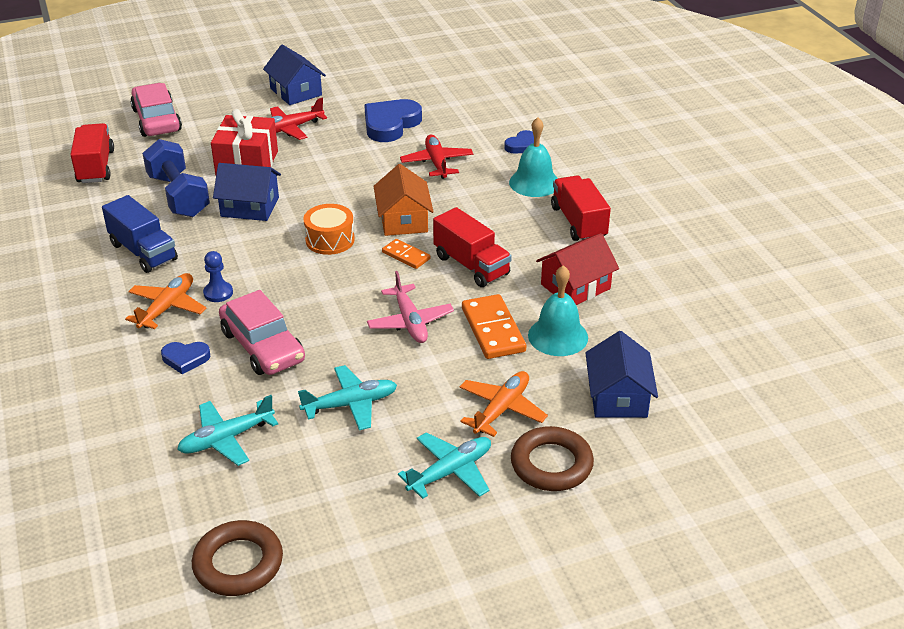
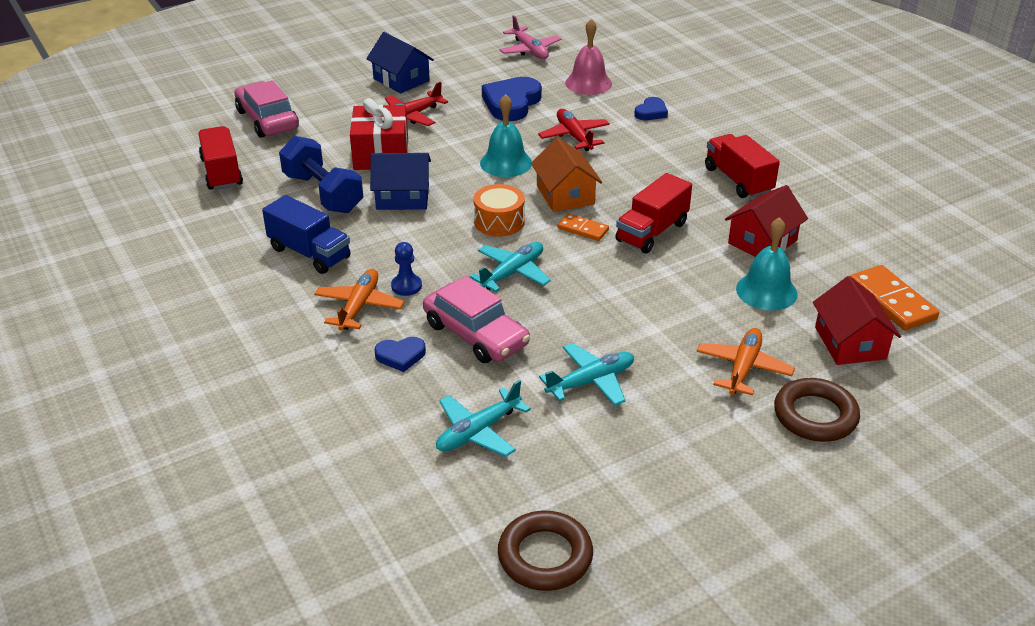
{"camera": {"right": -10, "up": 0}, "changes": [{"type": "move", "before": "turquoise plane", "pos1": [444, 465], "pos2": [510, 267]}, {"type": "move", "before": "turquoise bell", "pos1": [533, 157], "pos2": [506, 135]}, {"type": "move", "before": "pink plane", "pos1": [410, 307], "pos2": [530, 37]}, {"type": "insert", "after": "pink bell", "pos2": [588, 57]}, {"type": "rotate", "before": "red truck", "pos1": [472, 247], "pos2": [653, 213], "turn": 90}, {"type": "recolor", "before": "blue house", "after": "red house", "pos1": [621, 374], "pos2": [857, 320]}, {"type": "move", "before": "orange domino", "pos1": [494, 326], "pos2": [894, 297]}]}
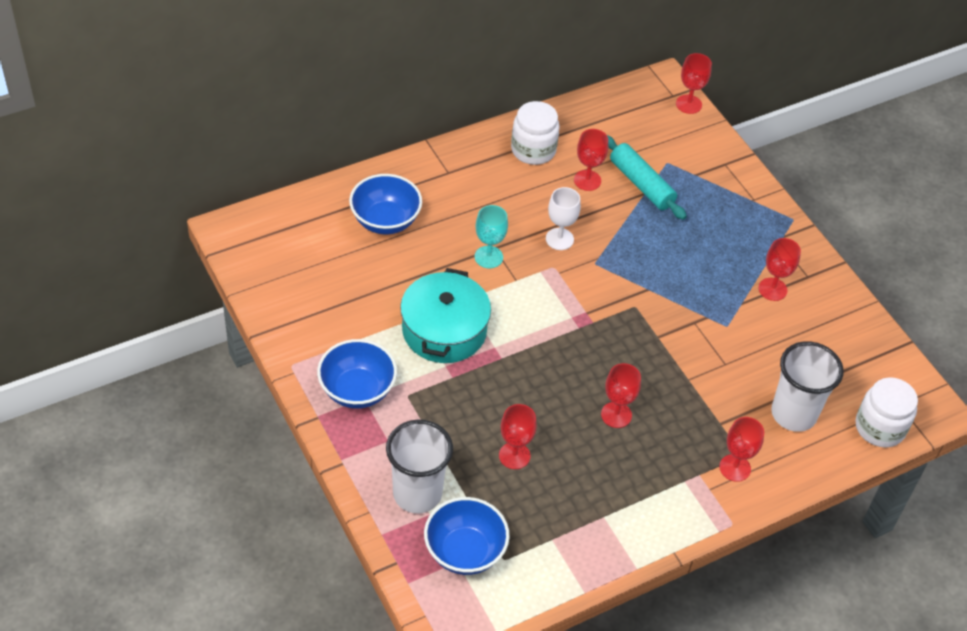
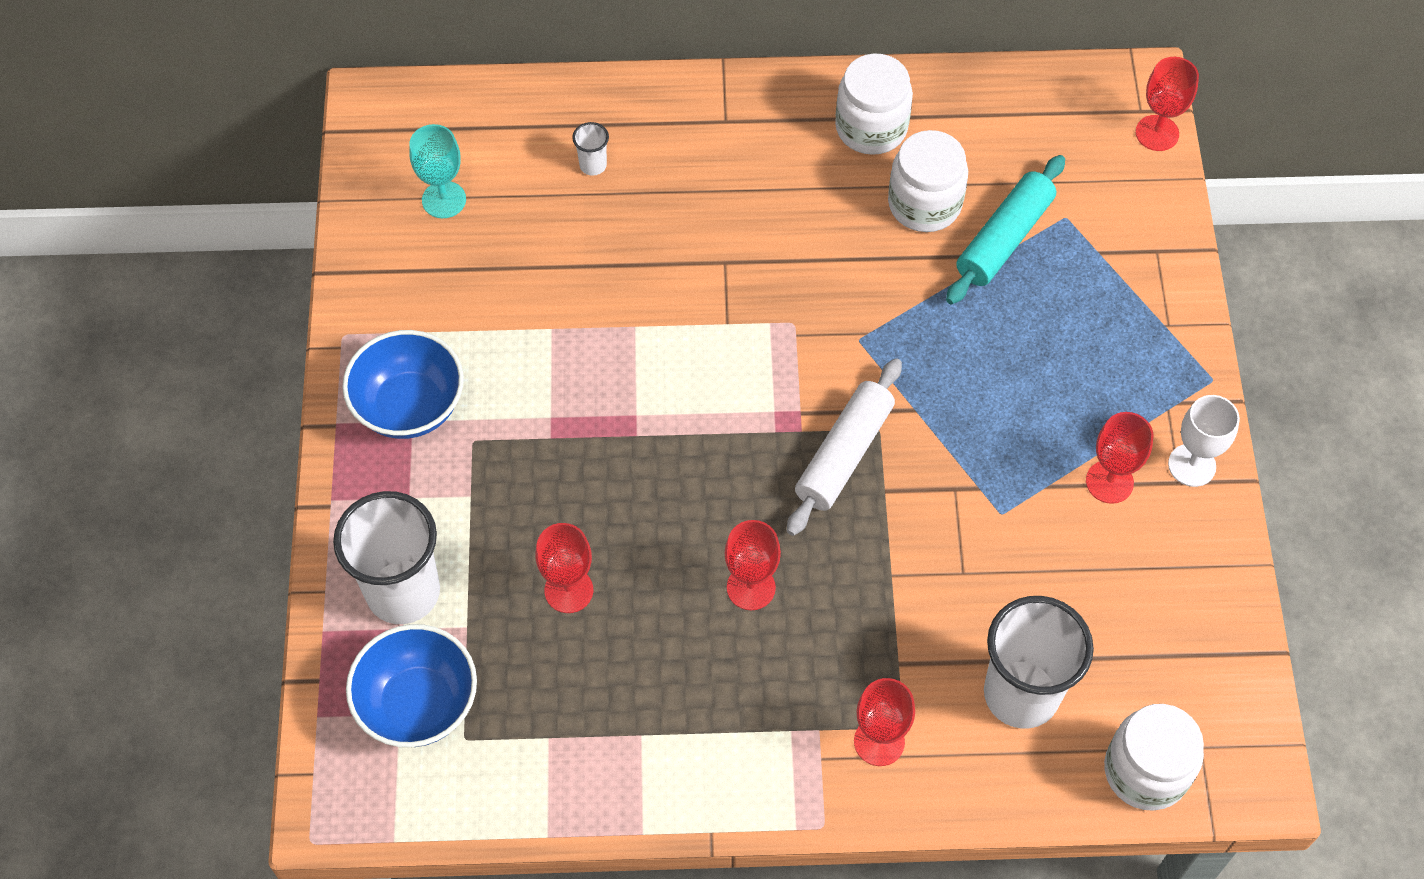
{"camera": {"right": 30, "up": 10}, "changes": [{"type": "move", "before": "turquoise goblet", "pos1": [491, 236], "pos2": [437, 171]}, {"type": "replace", "before": "blue bowl", "after": "white cup", "pos1": [385, 204], "pos2": [590, 149]}, {"type": "insert", "after": "white rolling pin", "pos2": [844, 447]}, {"type": "replace", "before": "red goblet", "after": "white jar", "pos1": [591, 160], "pos2": [928, 181]}, {"type": "rotate", "before": "turquoise rolling pin", "pos1": [647, 177], "pos2": [1005, 229], "turn": 45}, {"type": "move", "before": "white goblet", "pos1": [563, 218], "pos2": [1204, 441]}, {"type": "delete", "before": "turquoise pot", "pos1": [445, 315]}]}
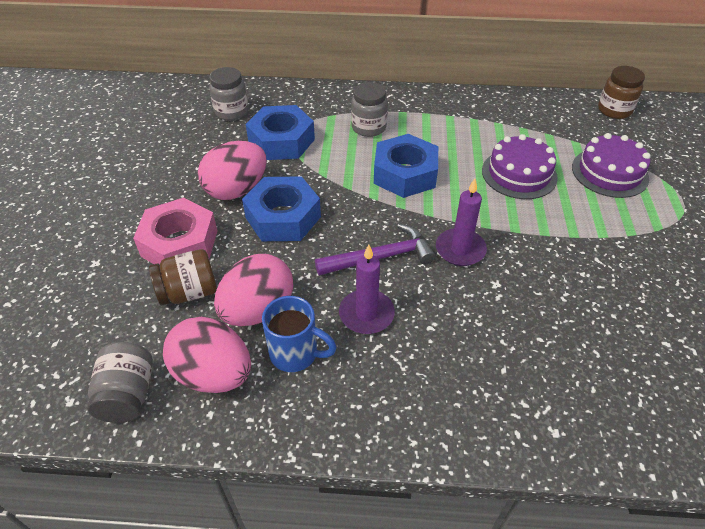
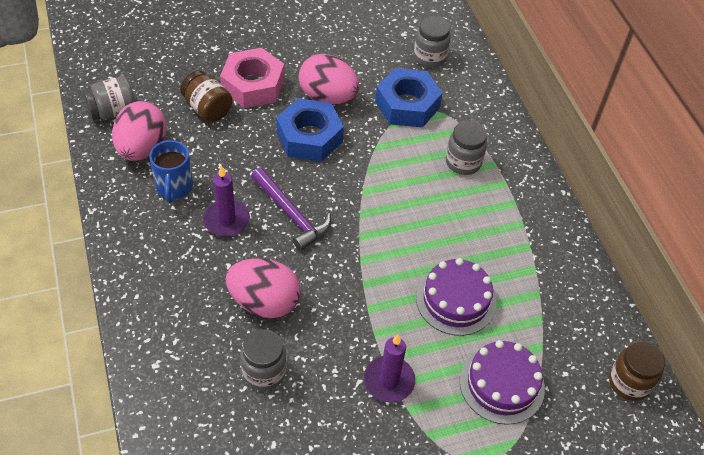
{"camera": {"right": 65, "up": 5}, "changes": [{"type": "move", "before": "pink egg", "pos1": [253, 290], "pos2": [263, 288]}, {"type": "insert", "after": "grey jar", "pos2": [263, 359]}, {"type": "move", "before": "purple candle", "pos1": [461, 222], "pos2": [389, 368]}, {"type": "delete", "before": "blue nut", "pos1": [406, 166]}]}
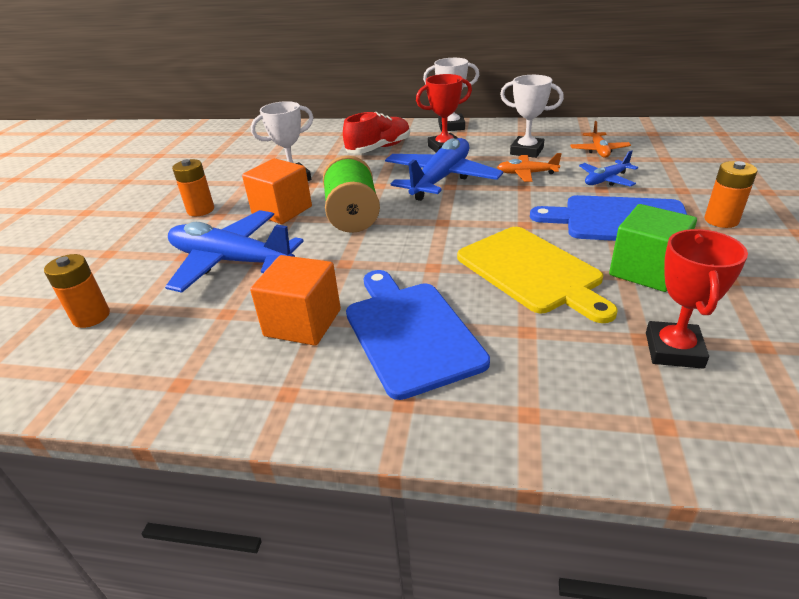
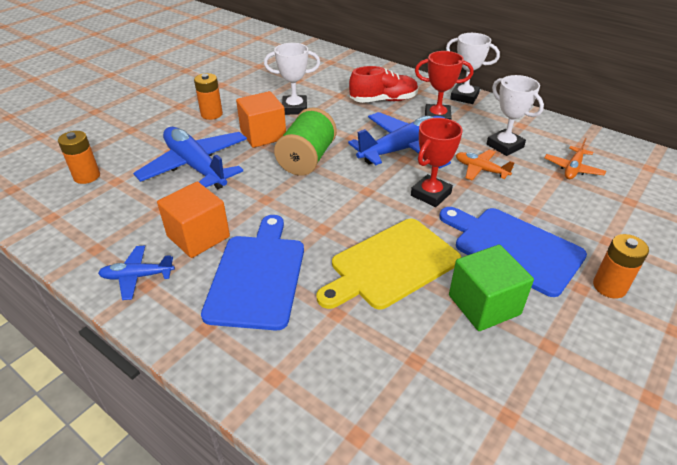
{"camera": {"right": 25, "up": 5}, "changes": [{"type": "move", "before": "blue plane", "pos1": [608, 168], "pos2": [136, 273]}, {"type": "rotate", "before": "yellow cutting board", "pos1": [537, 275], "pos2": [389, 264], "turn": 60}, {"type": "move", "before": "red trophy", "pos1": [697, 299], "pos2": [437, 162]}]}
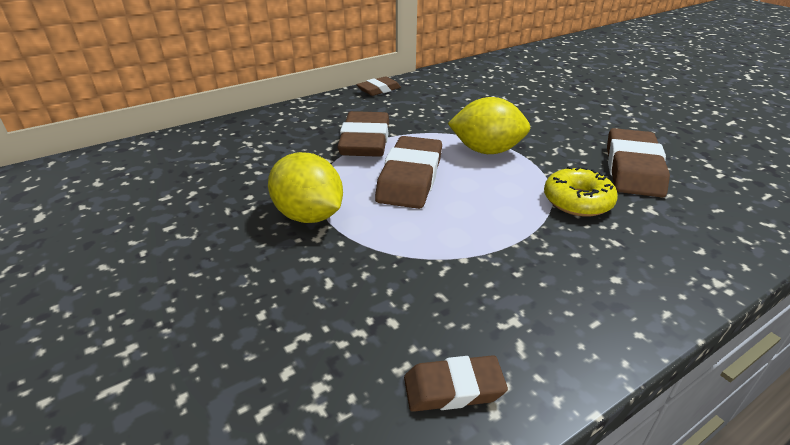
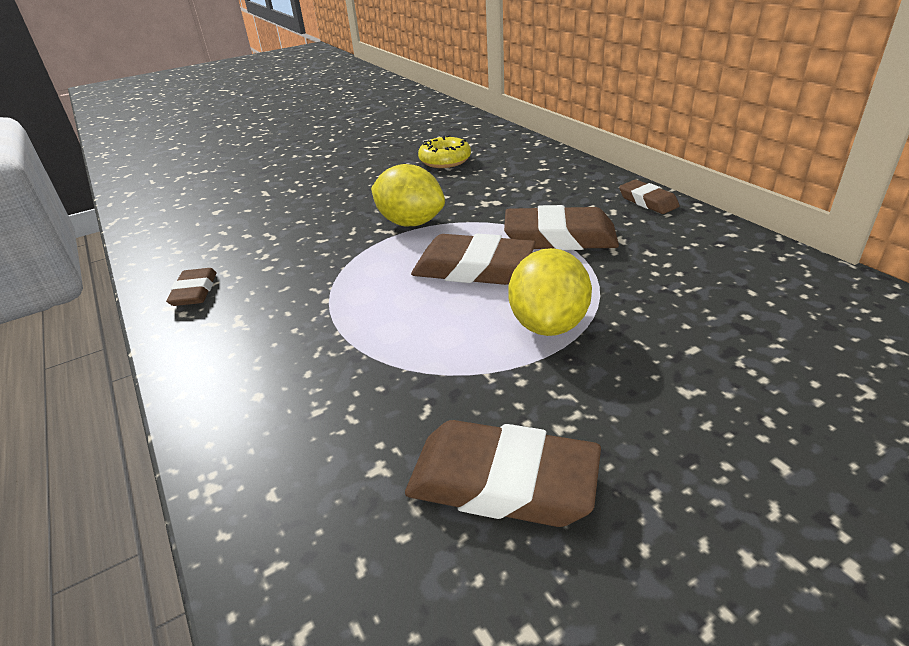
{"camera": {"right": 95, "up": 0}, "changes": [{"type": "rotate", "before": "yellow lemon", "pos1": [305, 187], "pos2": [408, 195], "turn": 75}, {"type": "move", "before": "yellow donut", "pos1": [581, 191], "pos2": [444, 151]}, {"type": "move", "before": "brown eraser", "pos1": [379, 86], "pos2": [649, 197]}]}
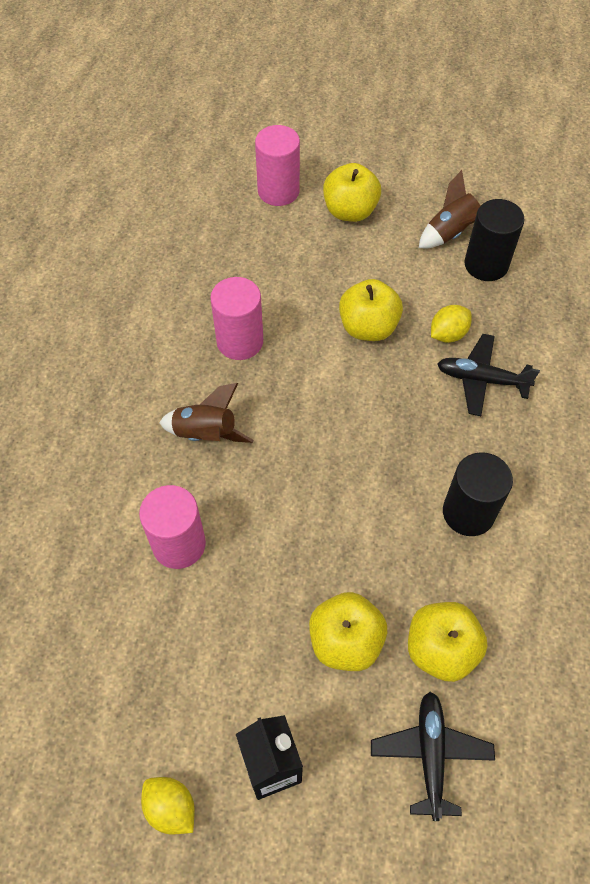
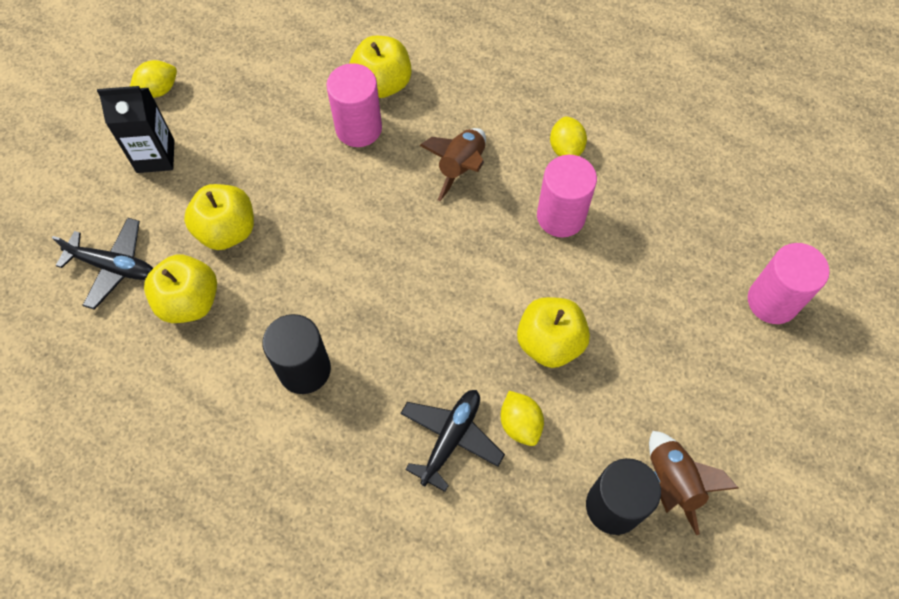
{"camera": {"right": 105, "up": 5}, "changes": [{"type": "move", "before": "yellow apple", "pos1": [352, 192], "pos2": [380, 67]}, {"type": "insert", "after": "yellow lemon", "pos2": [568, 136]}]}
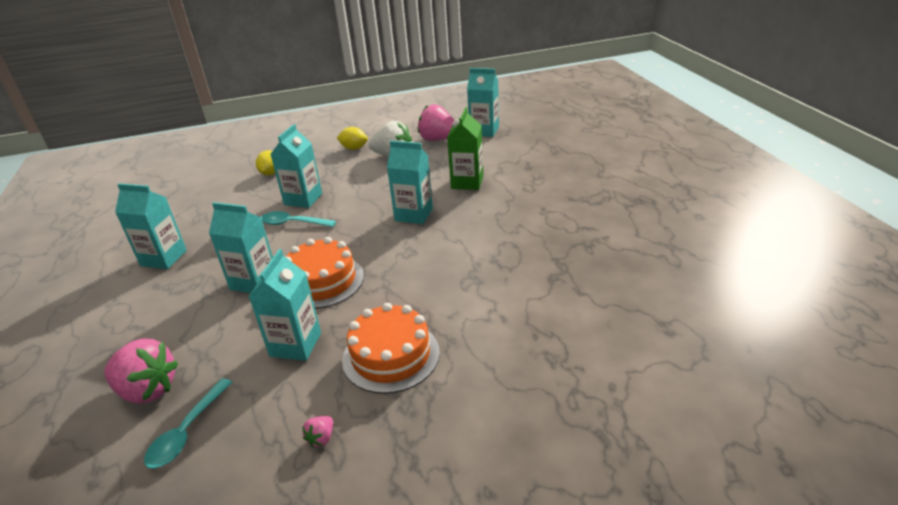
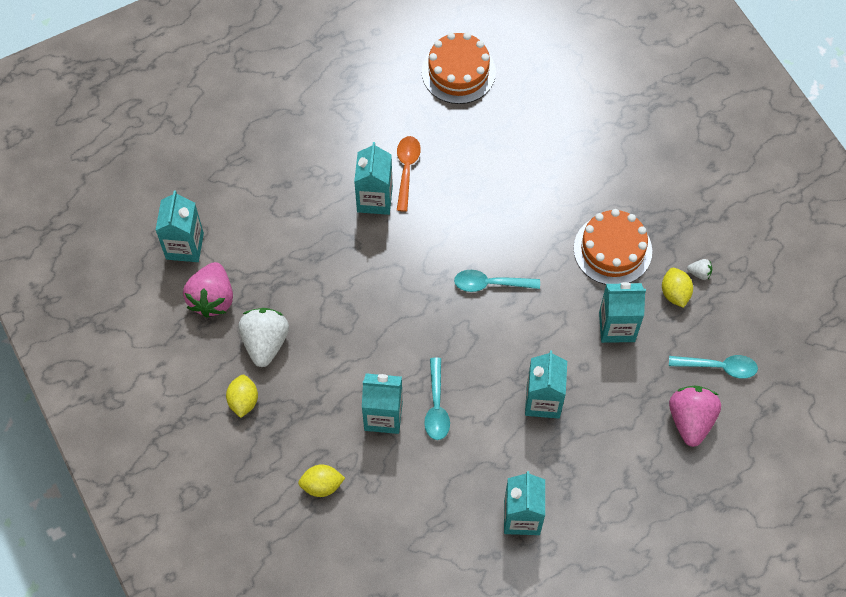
{"camera": {"right": -105, "up": 30}, "changes": [{"type": "move", "before": "turquoise carton", "pos1": [410, 182], "pos2": [373, 178]}, {"type": "insert", "after": "orange spoon", "pos2": [409, 174]}, {"type": "move", "before": "orange cake", "pos1": [325, 273], "pos2": [458, 68]}, {"type": "insert", "after": "turquoise spoon", "pos2": [497, 281]}, {"type": "insert", "after": "yellow lemon", "pos2": [677, 288]}, {"type": "recolor", "before": "pink strawberry", "after": "white strawberry", "pos1": [317, 431], "pos2": [699, 269]}, {"type": "delete", "before": "green carton", "pos1": [465, 148]}]}
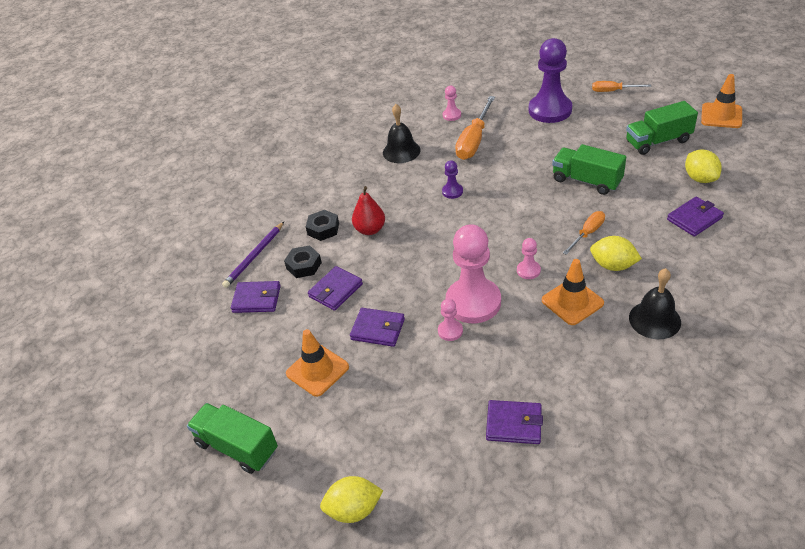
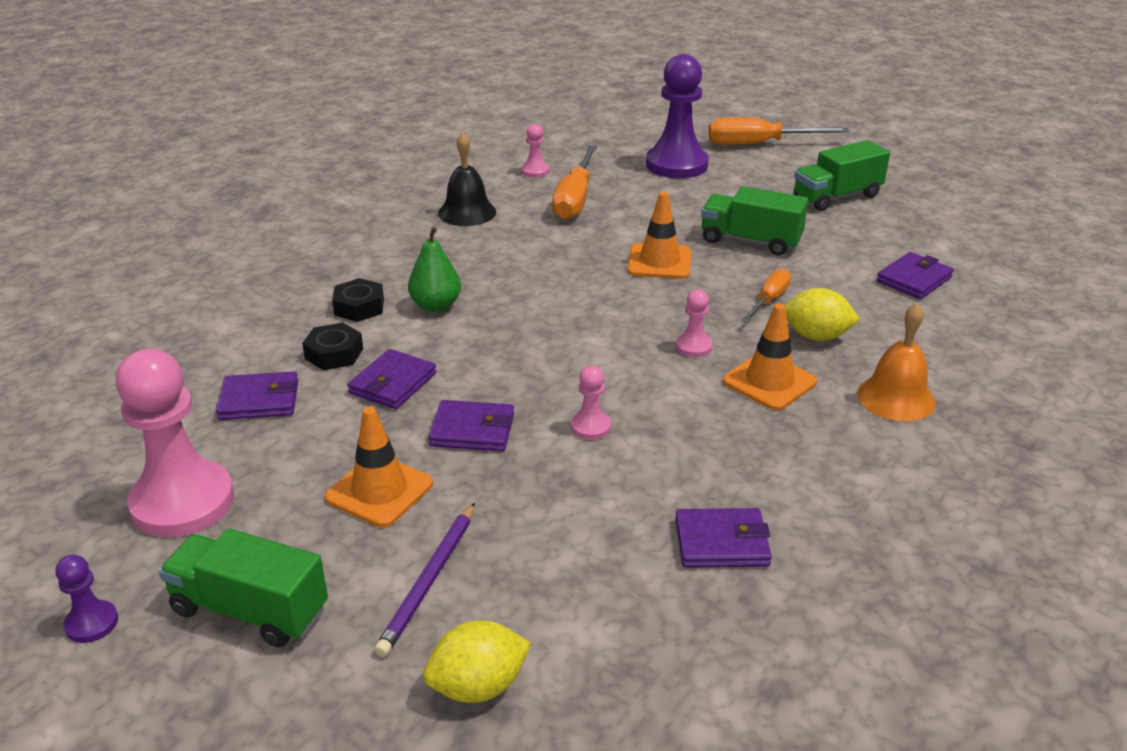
{"camera": {"right": -15, "up": -10}, "changes": [{"type": "move", "before": "purple pawn", "pos1": [452, 179], "pos2": [87, 599]}, {"type": "move", "before": "pink pawn", "pos1": [473, 273], "pos2": [175, 443]}, {"type": "move", "before": "purple pencil", "pos1": [253, 255], "pos2": [424, 580]}, {"type": "recolor", "before": "red pear", "after": "green pear", "pos1": [368, 210], "pos2": [434, 269]}, {"type": "move", "before": "orange traffic cone", "pos1": [721, 101], "pos2": [659, 235]}, {"type": "resize", "before": "orange screwdriver", "pos1": [621, 86], "pos2": [779, 131], "scale": 1.73}, {"type": "recolor", "before": "black bell", "after": "orange bell", "pos1": [655, 303], "pos2": [896, 362]}, {"type": "delete", "before": "yellow lemon", "pos1": [703, 166]}]}
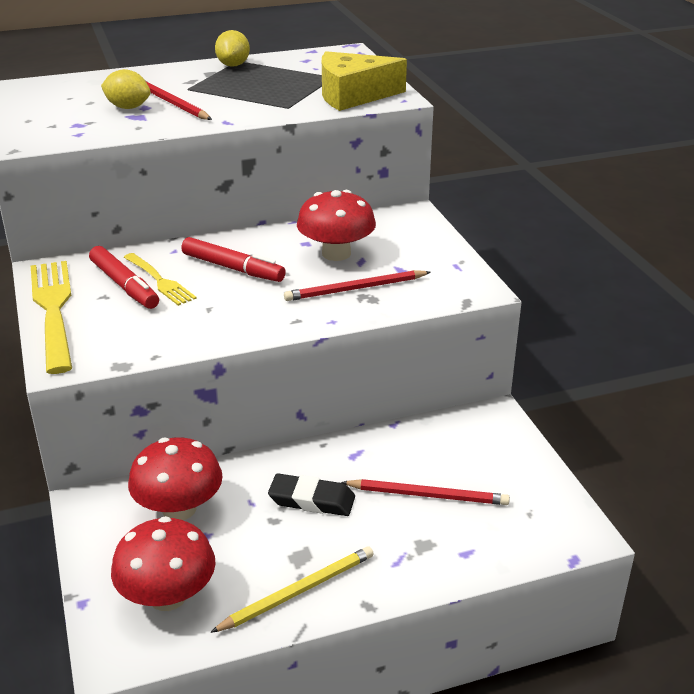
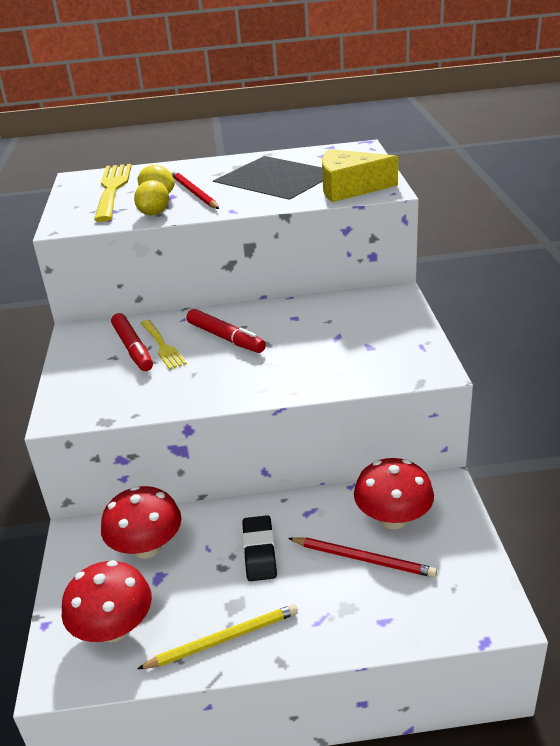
{"camera": {"right": 15, "up": 0}, "changes": [{"type": "move", "before": "yellow fork", "pos1": [51, 317], "pos2": [112, 193]}, {"type": "move", "before": "yellow lemon", "pos1": [232, 48], "pos2": [151, 197]}, {"type": "rotate", "before": "black eraser", "pos1": [311, 494], "pos2": [259, 548], "turn": 60}, {"type": "move", "before": "red mushroom", "pos1": [336, 225], "pos2": [394, 493]}, {"type": "delete", "before": "red pencil", "pos1": [357, 285]}]}
